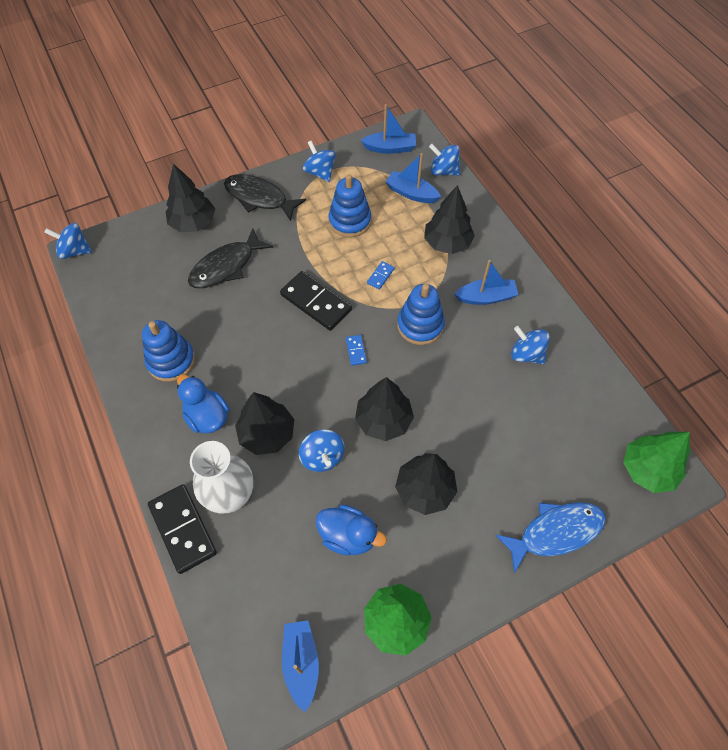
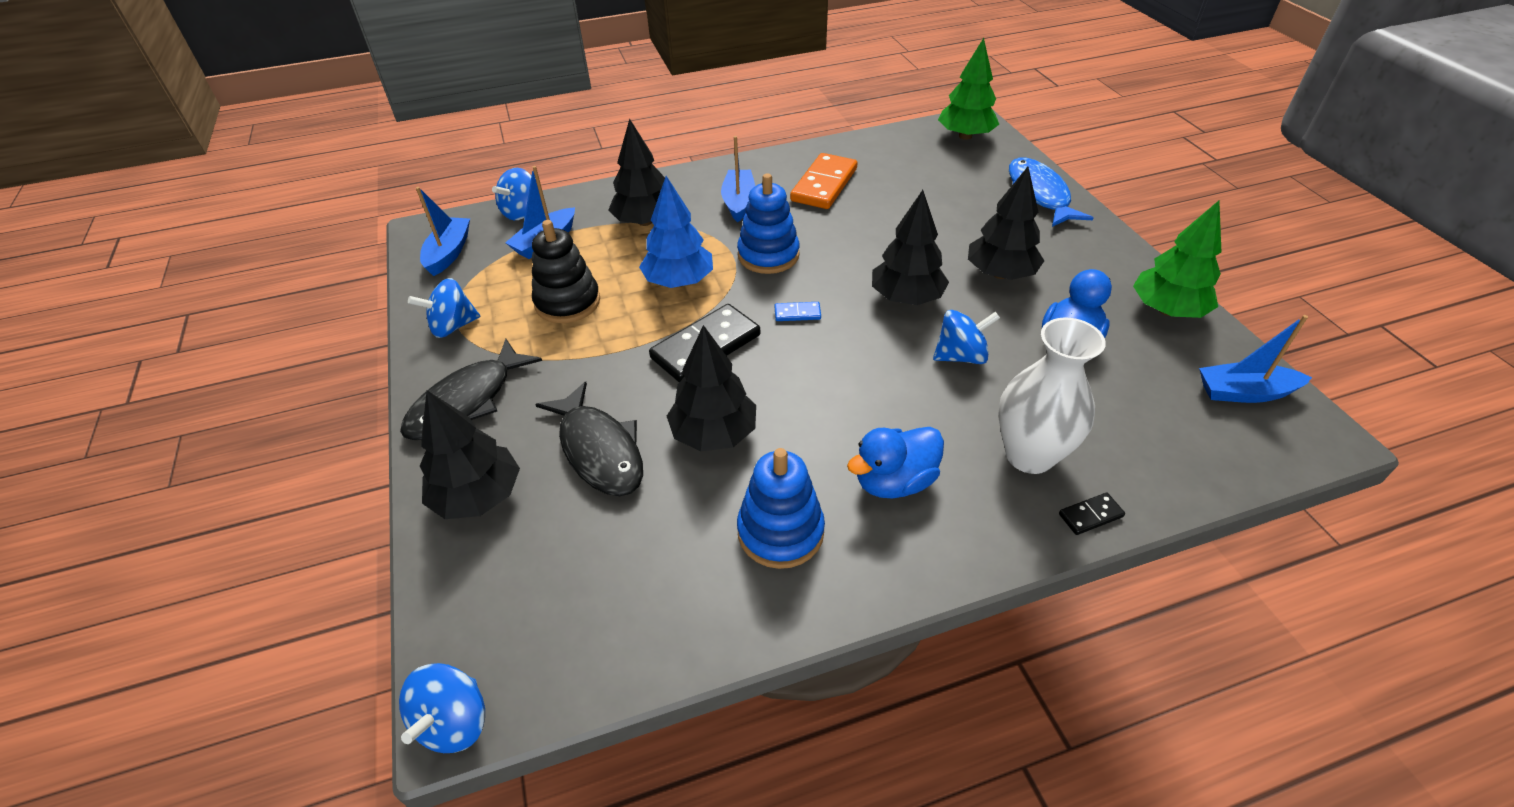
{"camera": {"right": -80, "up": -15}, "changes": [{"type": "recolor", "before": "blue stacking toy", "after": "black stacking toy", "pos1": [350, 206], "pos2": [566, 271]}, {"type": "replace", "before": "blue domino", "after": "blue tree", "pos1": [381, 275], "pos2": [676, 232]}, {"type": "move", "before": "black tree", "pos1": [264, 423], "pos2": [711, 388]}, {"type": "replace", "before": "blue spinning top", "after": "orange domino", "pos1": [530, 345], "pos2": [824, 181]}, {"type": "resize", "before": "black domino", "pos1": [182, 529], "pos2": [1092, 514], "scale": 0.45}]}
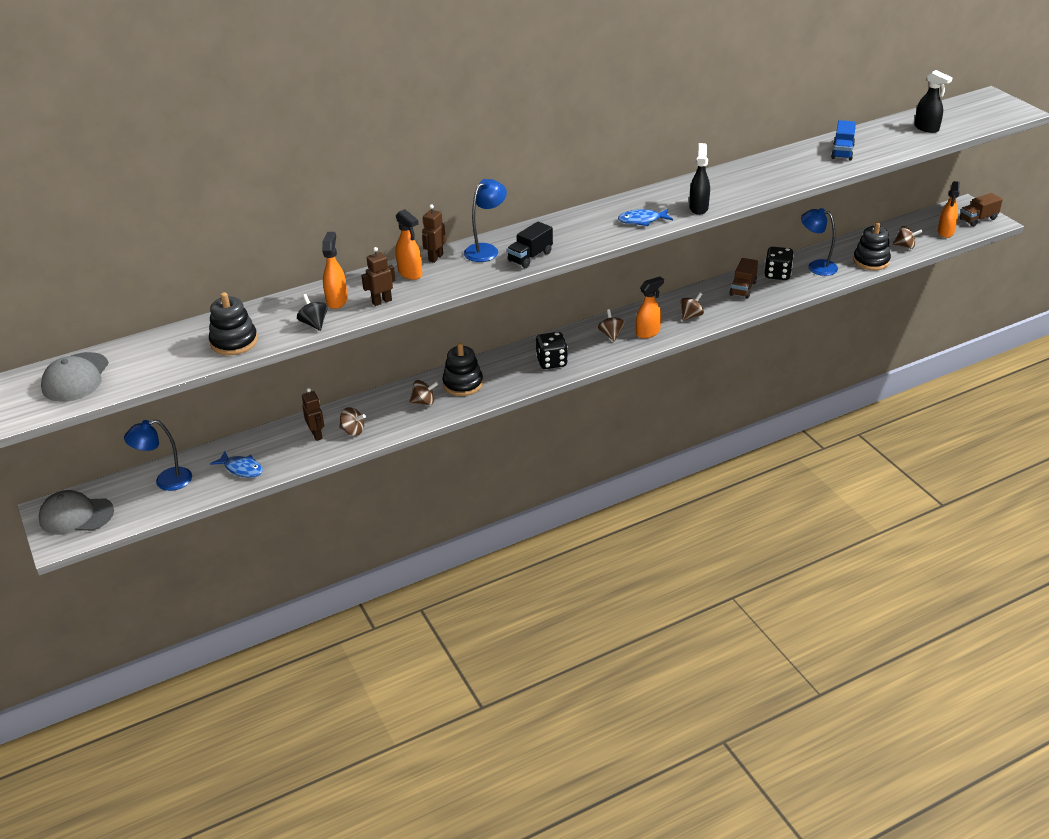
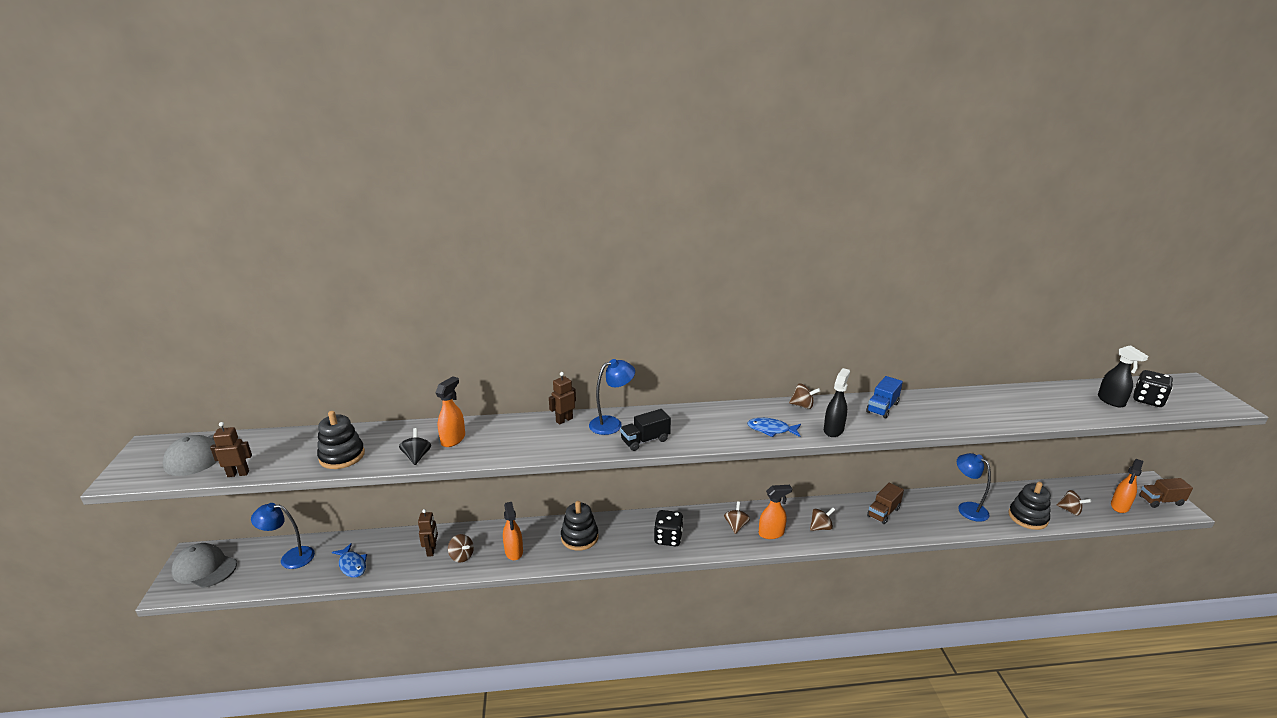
{"camera": {"right": 20, "up": -10}, "changes": [{"type": "move", "before": "brown robot", "pos1": [378, 276], "pos2": [231, 449]}, {"type": "move", "before": "orange spray bottle", "pos1": [409, 244], "pos2": [513, 531]}, {"type": "move", "before": "brown spinning top", "pos1": [424, 392], "pos2": [804, 396]}, {"type": "move", "before": "blue truck", "pos1": [843, 140], "pos2": [884, 397]}, {"type": "move", "before": "black dice", "pos1": [779, 263], "pos2": [1153, 388]}]}
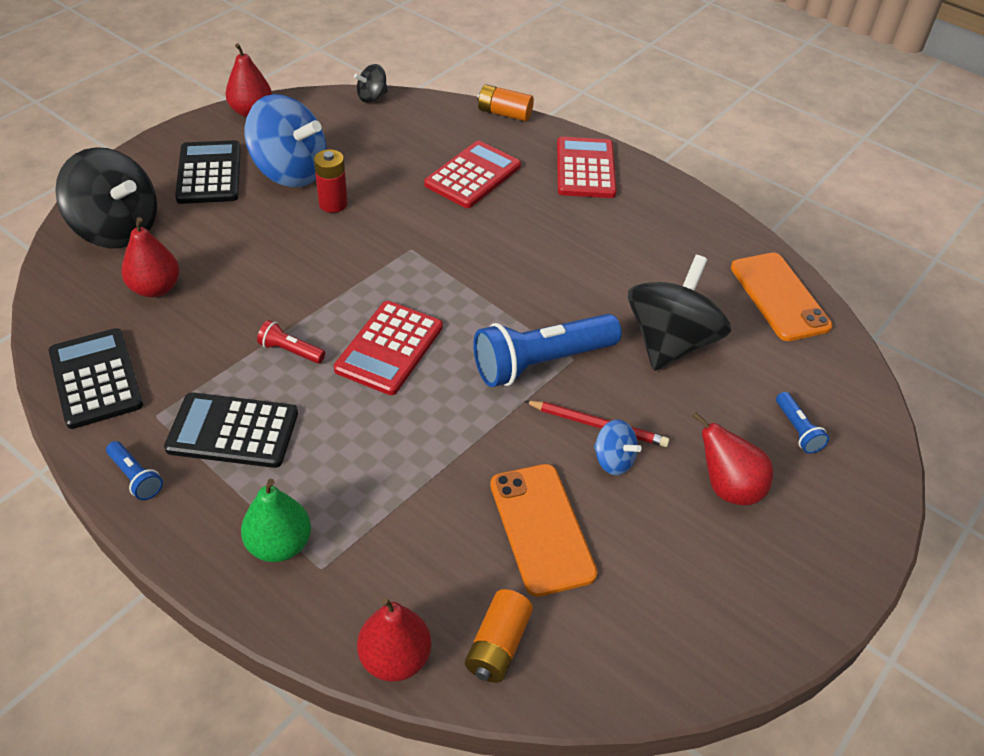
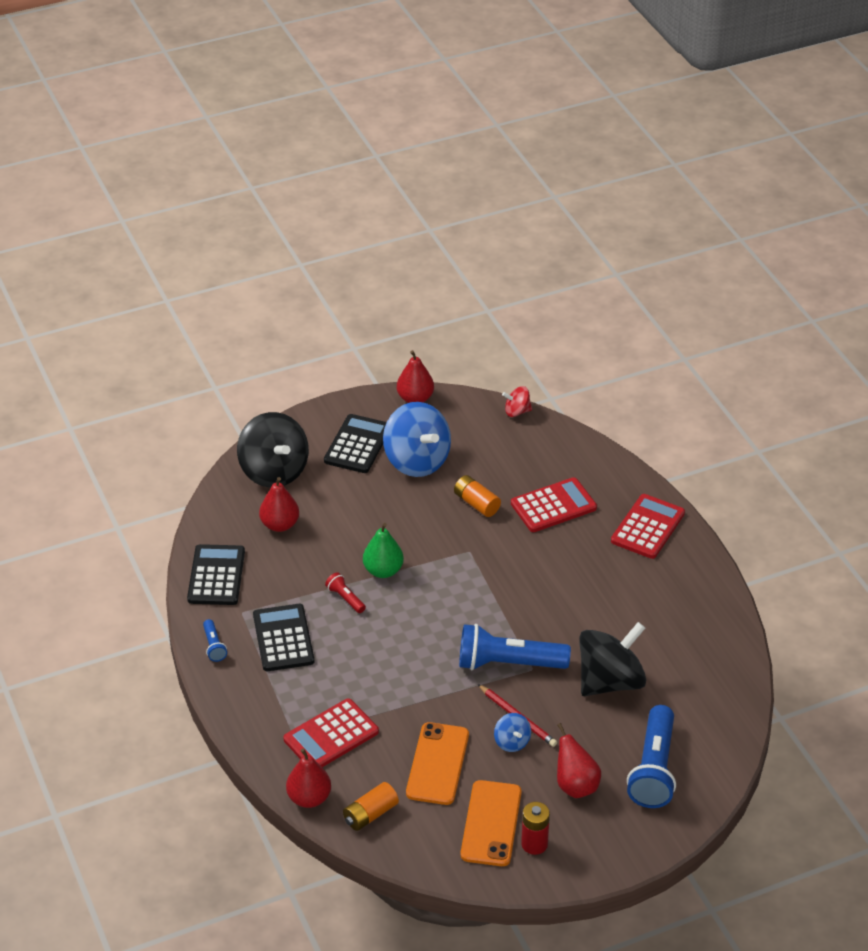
{"camera": {"right": 30, "up": -5}, "changes": [{"type": "rotate", "before": "black calculator", "pos1": [231, 430], "pos2": [283, 637], "turn": 45}, {"type": "move", "before": "red calculator", "pos1": [388, 348], "pos2": [331, 732]}, {"type": "move", "before": "green pear", "pos1": [276, 520], "pos2": [383, 550]}, {"type": "move", "before": "orange battery", "pos1": [505, 102], "pos2": [477, 496]}, {"type": "move", "before": "orange phone", "pos1": [781, 297], "pos2": [491, 823]}, {"type": "recolor", "before": "black spinning top", "after": "red spinning top", "pos1": [371, 83], "pos2": [517, 401]}, {"type": "move", "before": "red battery", "pos1": [331, 181], "pos2": [535, 828]}, {"type": "resize", "before": "blue flashlight", "pos1": [802, 423], "pos2": [651, 756], "scale": 2.2}]}
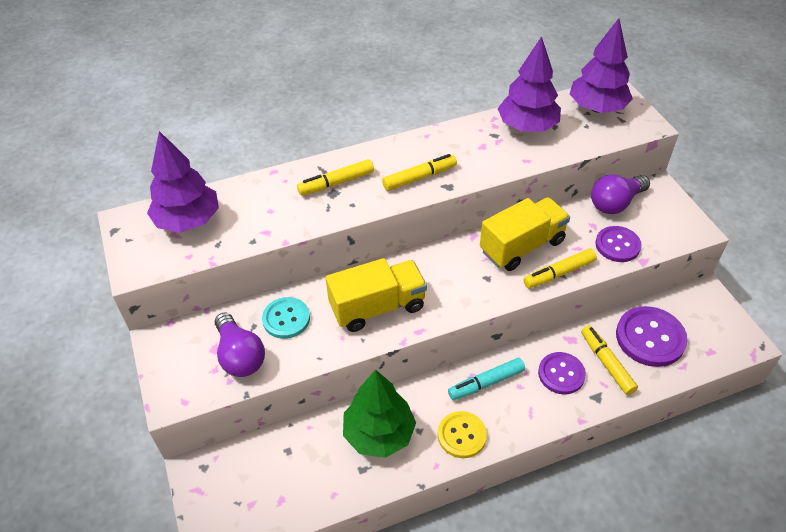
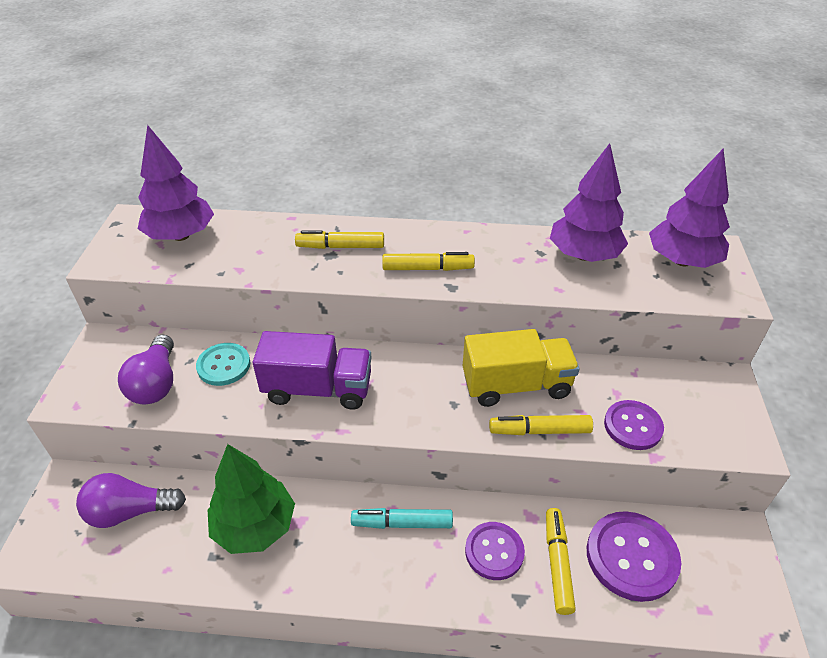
{"camera": {"right": 25, "up": -5}, "changes": [{"type": "move", "before": "purple light bulb", "pos1": [620, 194], "pos2": [131, 500]}, {"type": "recolor", "before": "yellow truck", "after": "purple truck", "pos1": [376, 295], "pos2": [312, 370]}, {"type": "delete", "before": "yellow button", "pos1": [462, 434]}]}
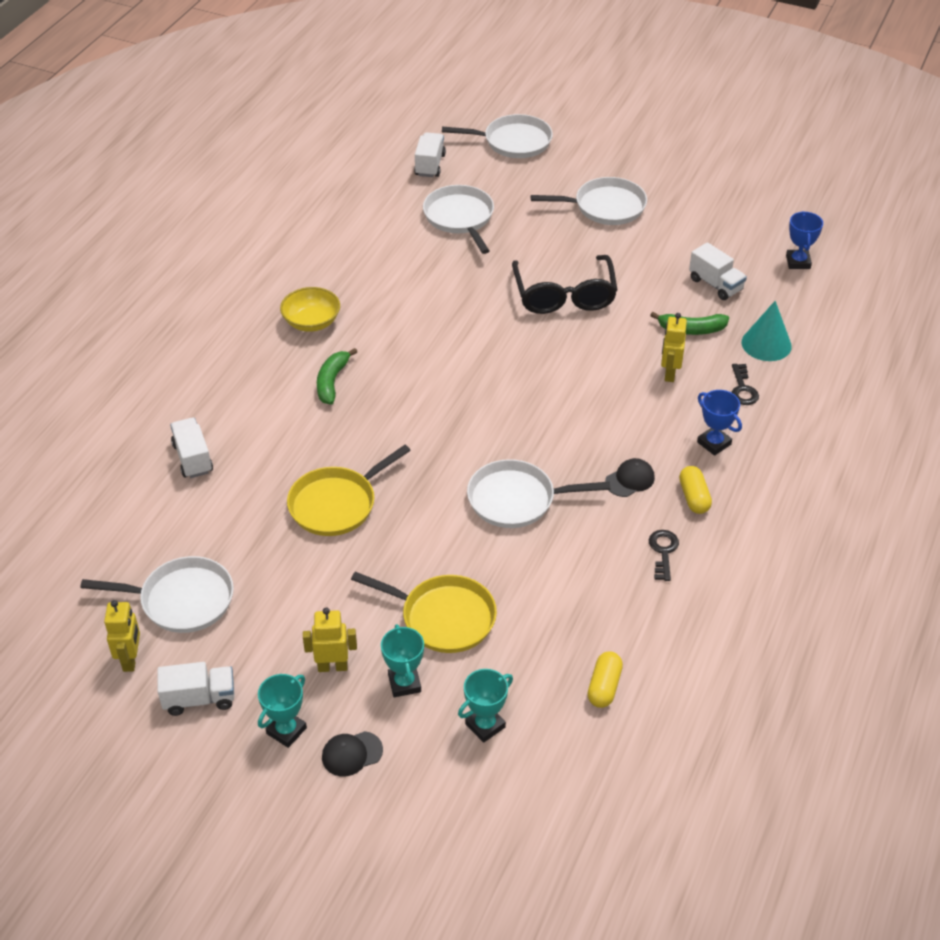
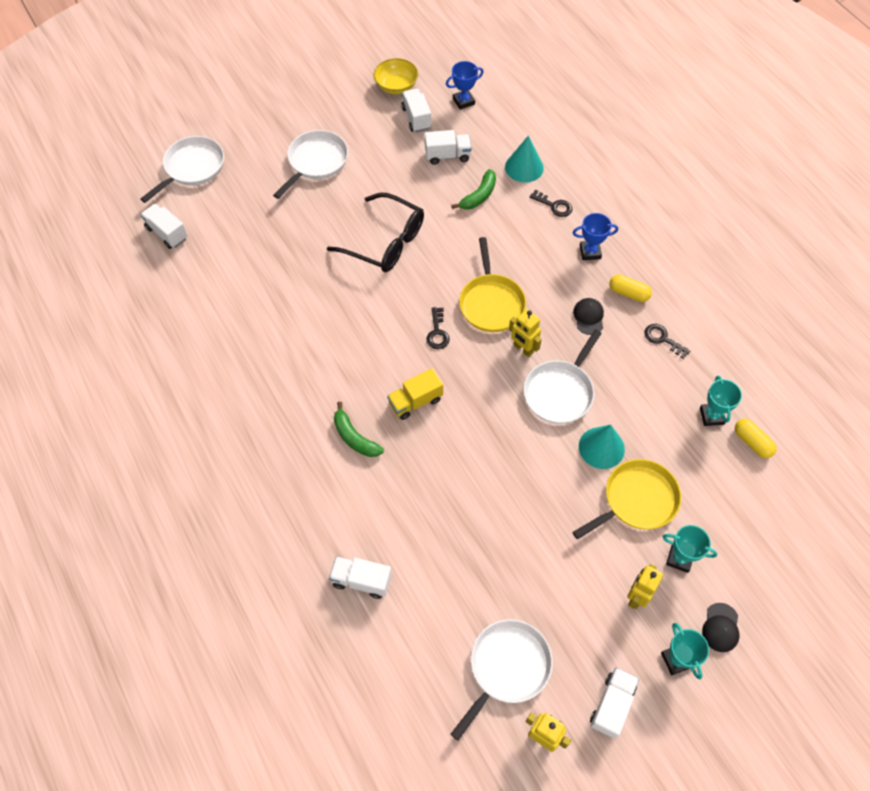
{"camera": {"right": -55, "up": 15}, "changes": [{"type": "move", "before": "yellow bowl", "pos1": [310, 309], "pos2": [395, 76]}, {"type": "insert", "after": "yellow truck", "pos2": [415, 394]}, {"type": "insert", "after": "white truck", "pos2": [416, 110]}, {"type": "insert", "after": "black key", "pos2": [438, 328]}, {"type": "rotate", "before": "blue trophy", "pos1": [804, 240], "pos2": [465, 85], "turn": -60}, {"type": "move", "before": "yellow pan", "pos1": [349, 490], "pos2": [492, 284]}, {"type": "move", "before": "yellow robot", "pos1": [674, 347], "pos2": [525, 333]}, {"type": "insert", "after": "turquoise cone", "pos2": [602, 447]}, {"type": "move", "before": "turquoise trophy", "pos1": [485, 706], "pos2": [721, 400]}, {"type": "delete", "before": "white pan", "pos1": [458, 219]}]}
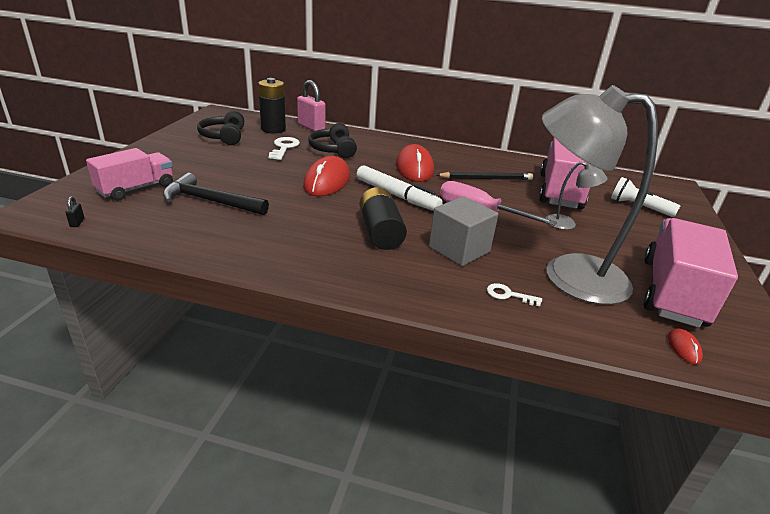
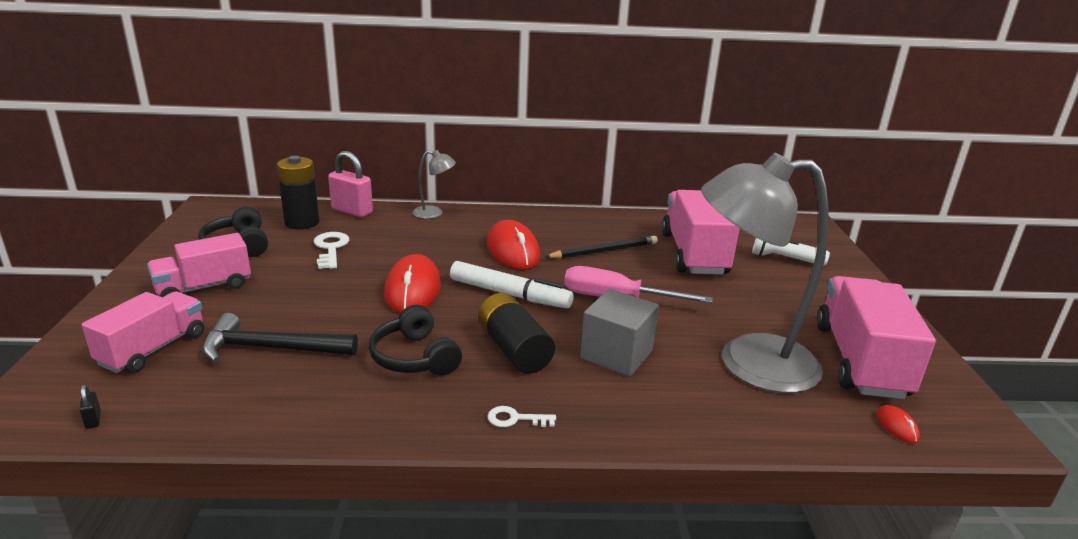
{"camera": {"right": -15, "up": -5}, "changes": [{"type": "insert", "after": "pink truck", "pos2": [199, 265]}, {"type": "move", "before": "black headphones", "pos1": [332, 140], "pos2": [415, 340]}, {"type": "move", "before": "grey lamp", "pos1": [577, 196], "pos2": [434, 184]}, {"type": "move", "before": "white key", "pos1": [514, 294], "pos2": [521, 416]}]}
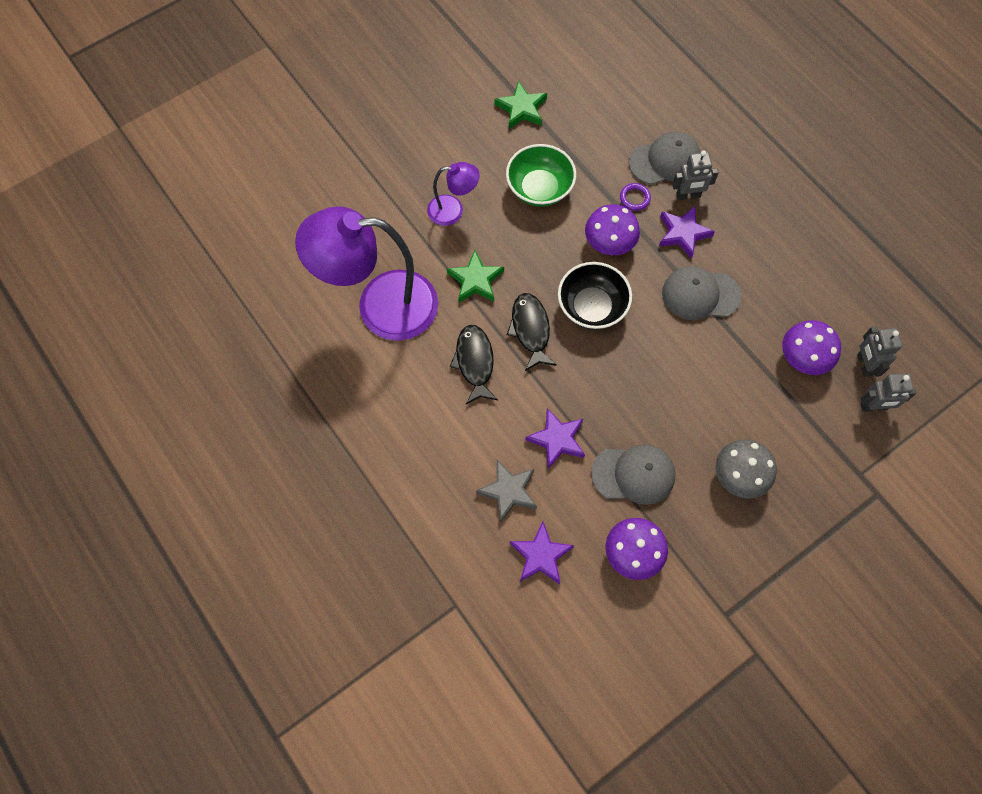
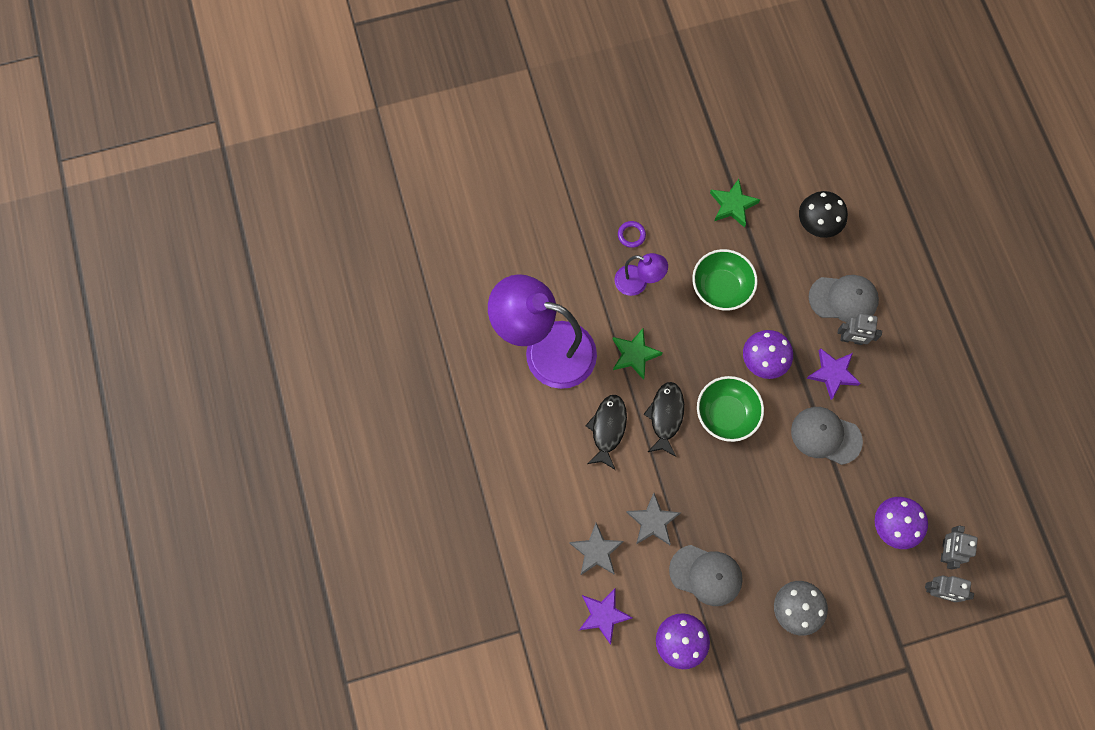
{"camera": {"right": 20, "up": 5}, "changes": [{"type": "move", "before": "purple ring", "pos1": [635, 197], "pos2": [632, 234]}, {"type": "recolor", "before": "purple star", "after": "grey star", "pos1": [555, 438], "pos2": [653, 519]}, {"type": "recolor", "before": "black bowl", "after": "green bowl", "pos1": [595, 296], "pos2": [730, 409]}, {"type": "insert", "after": "black mushroom", "pos2": [823, 214]}]}
